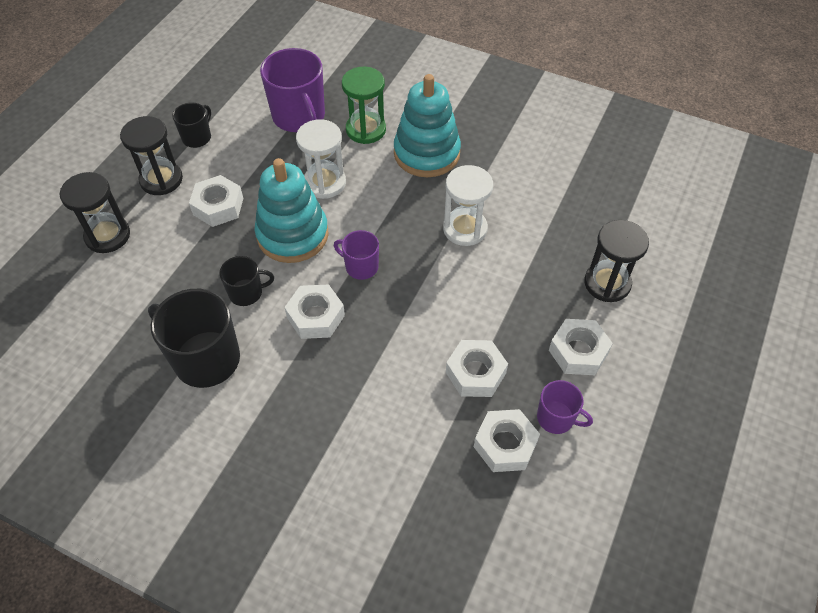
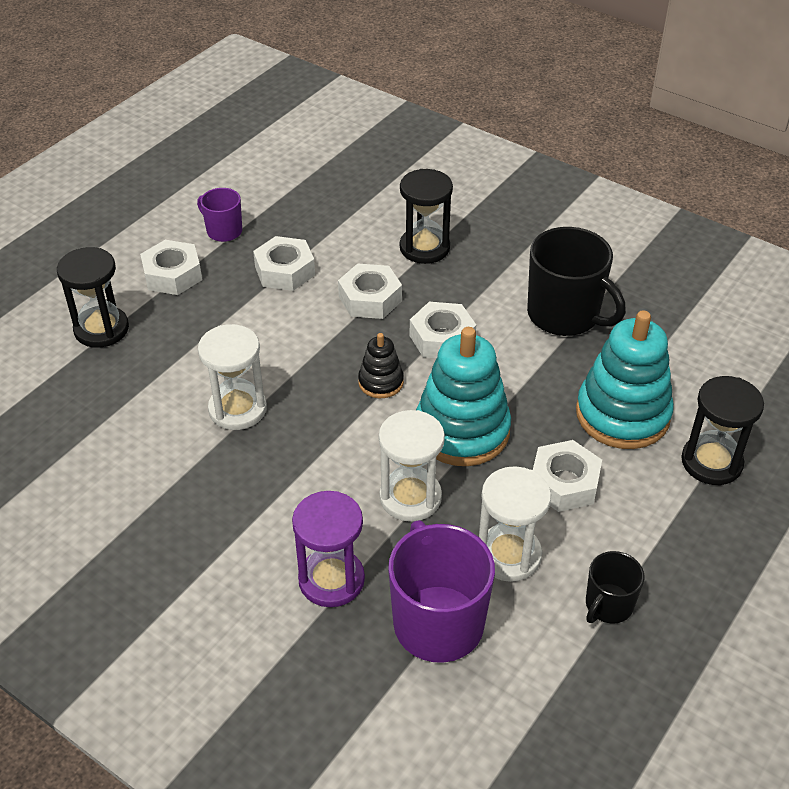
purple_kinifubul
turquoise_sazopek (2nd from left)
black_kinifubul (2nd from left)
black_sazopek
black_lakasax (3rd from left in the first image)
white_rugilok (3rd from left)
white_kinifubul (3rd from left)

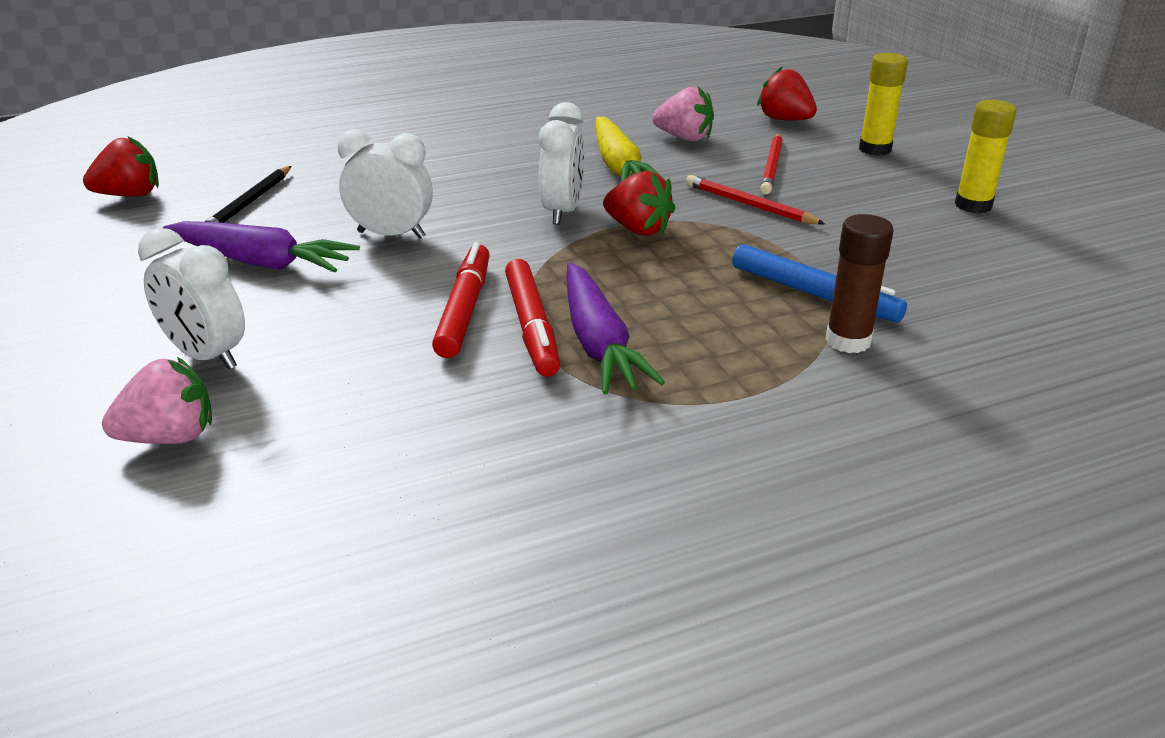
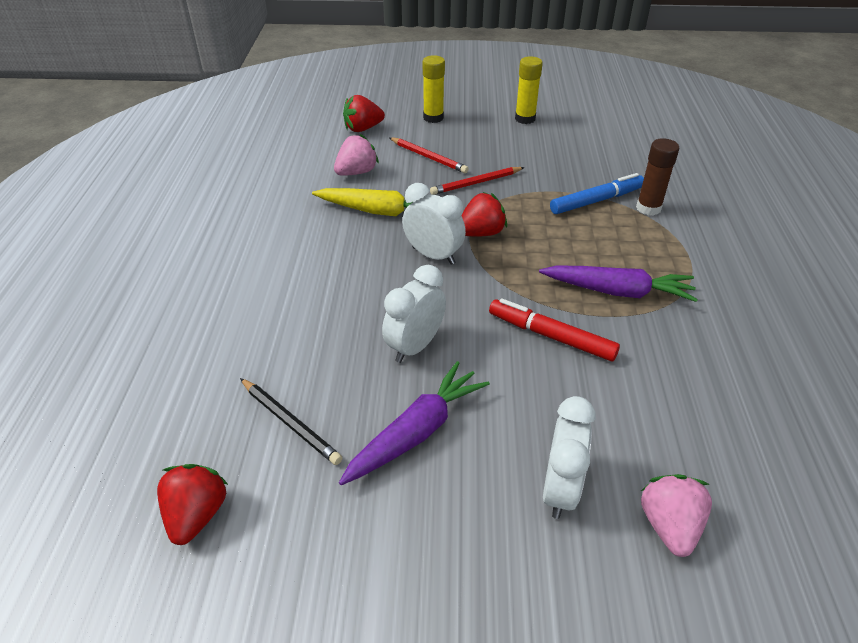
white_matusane (3rd from left)
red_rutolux (2nd from left in the first image)

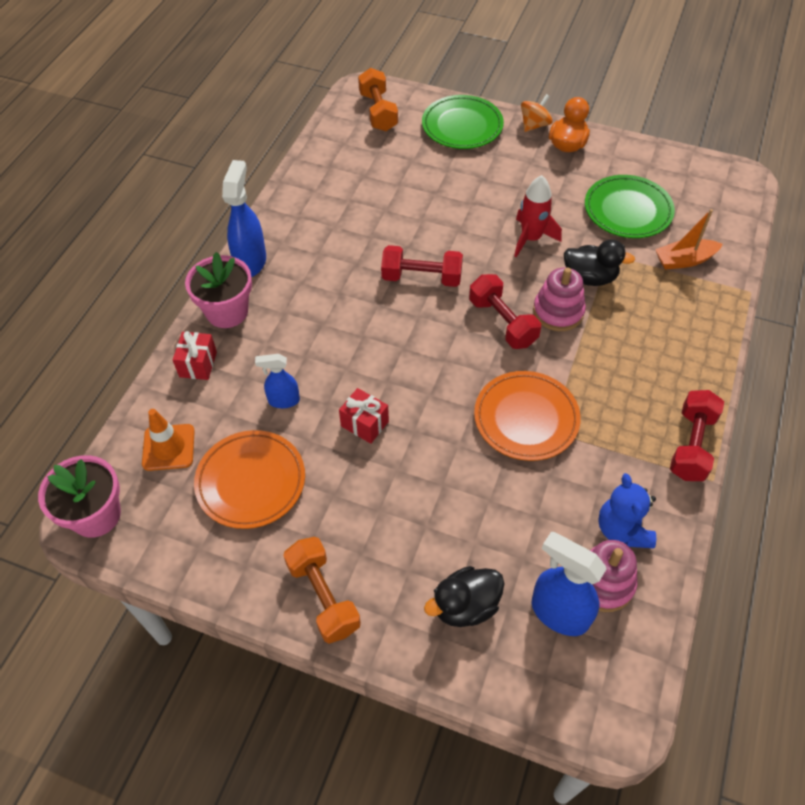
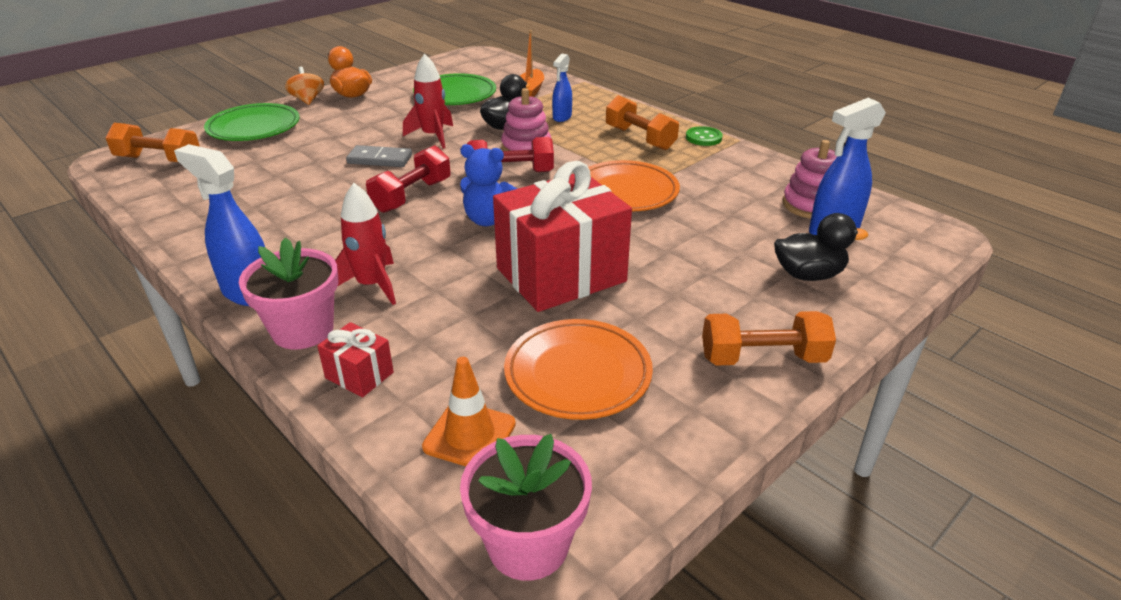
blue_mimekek (2nd from left)
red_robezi (2nd from left)
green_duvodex
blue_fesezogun
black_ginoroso (2nd from left)
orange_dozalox (2nd from left)
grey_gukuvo
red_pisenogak (1st from left)

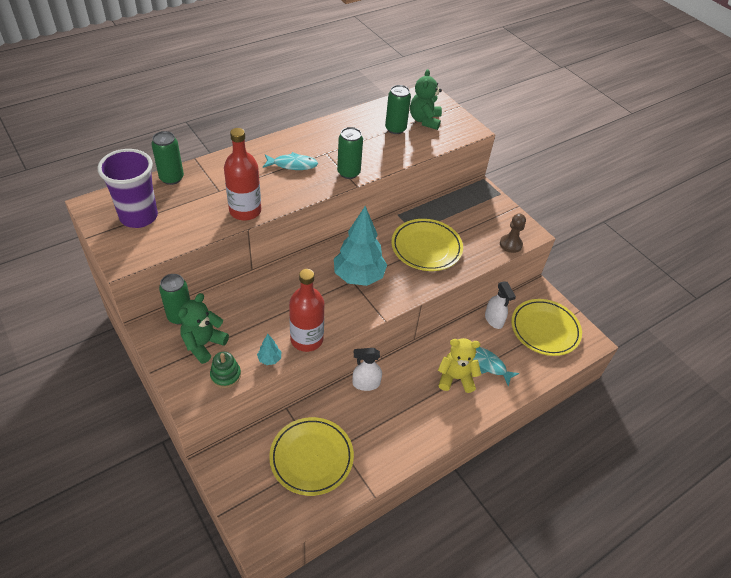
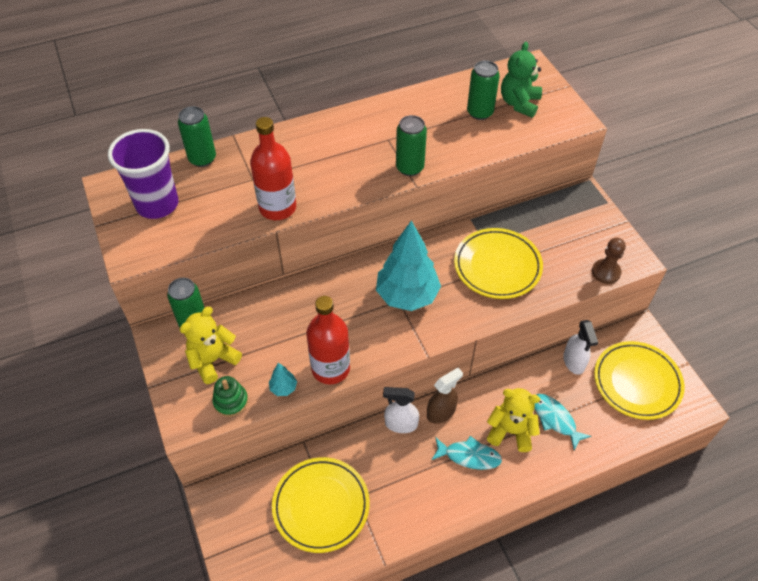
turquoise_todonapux (1st from left)
yellow_fesezogun (1st from left)
brown_mimekek

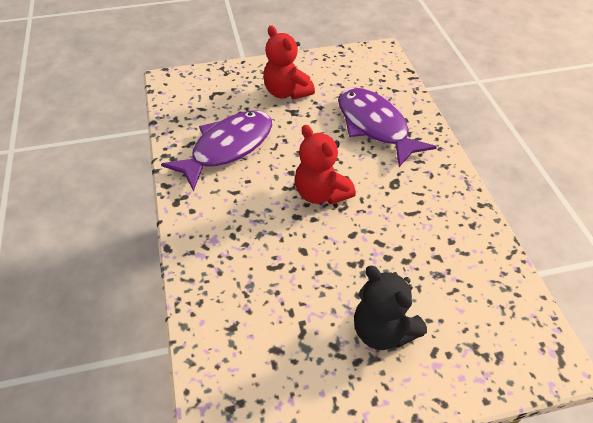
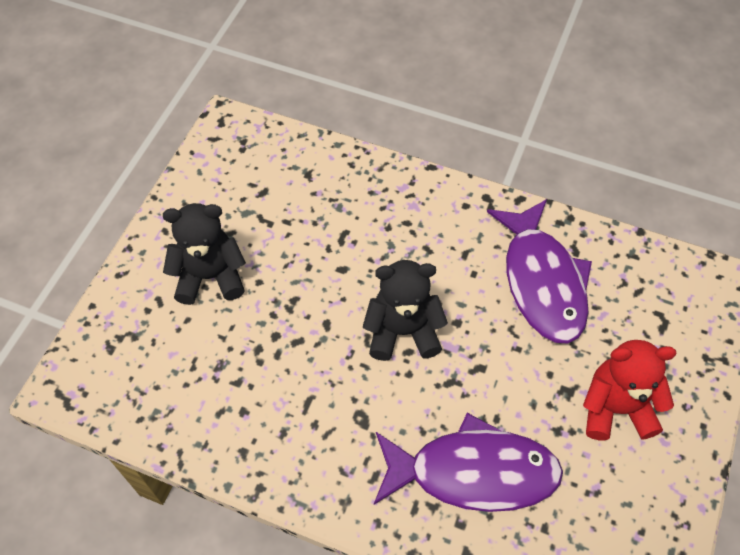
black_fesezogun (2nd from left)

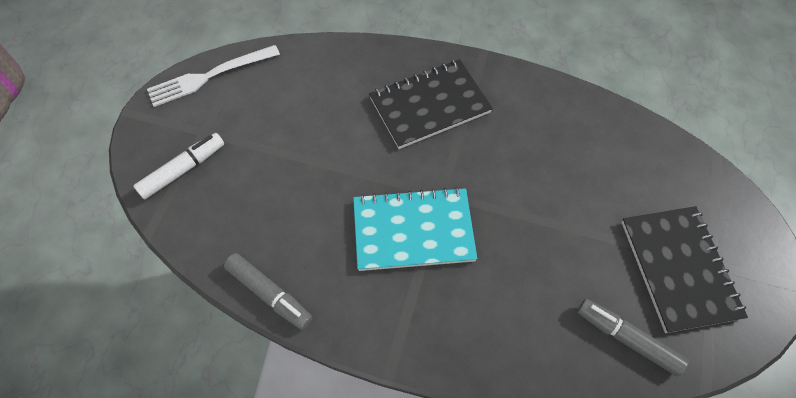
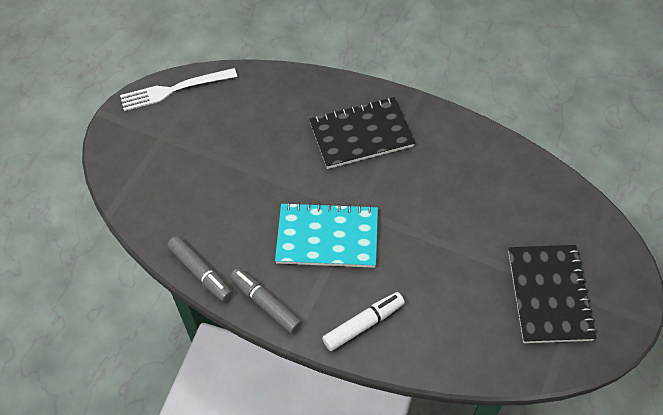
white_rutolux
grey_rutolux (2nd from left)

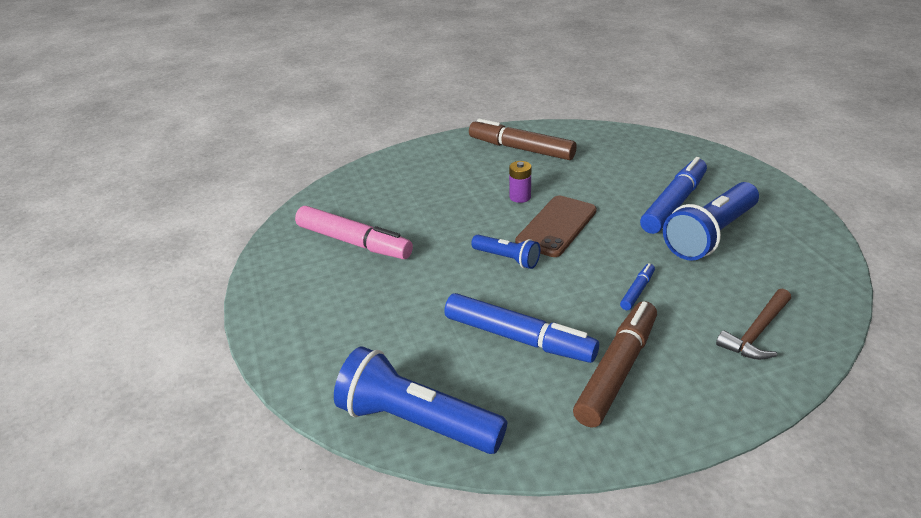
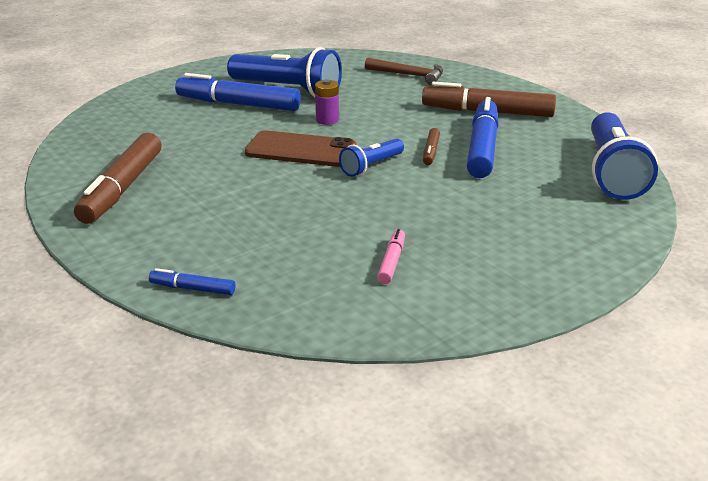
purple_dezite
pink_rutolux
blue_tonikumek (2nd from left)
blue_rutolux (1st from left)
brown_rutolux (2nd from left)

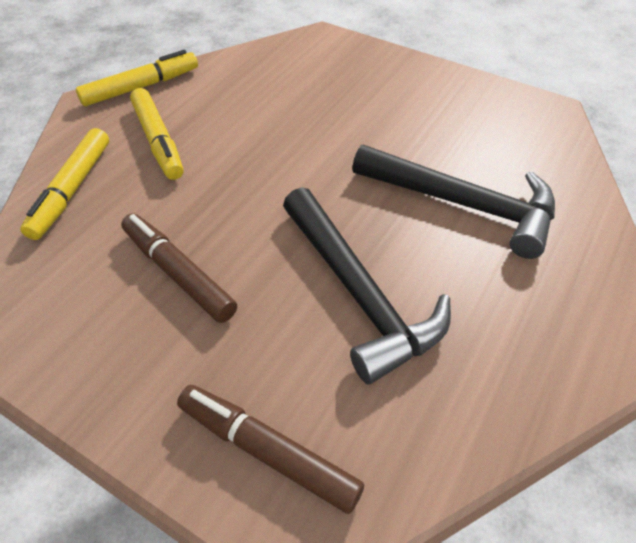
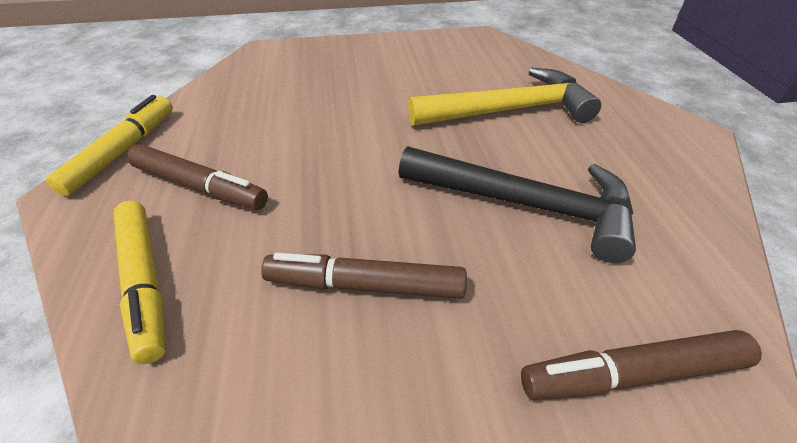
brown_rutolux (1st from left)
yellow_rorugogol

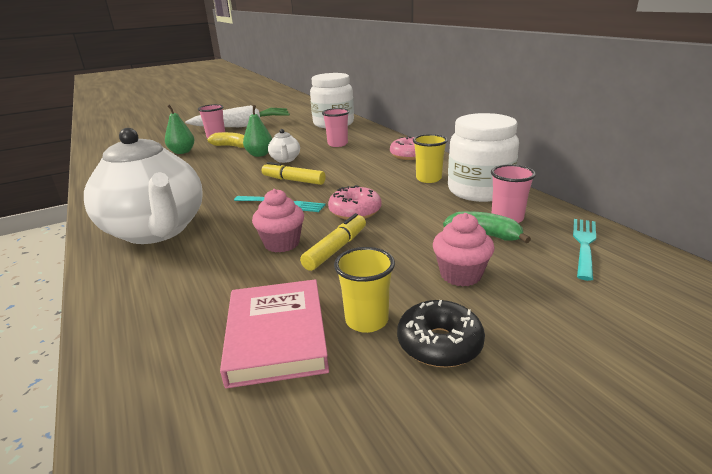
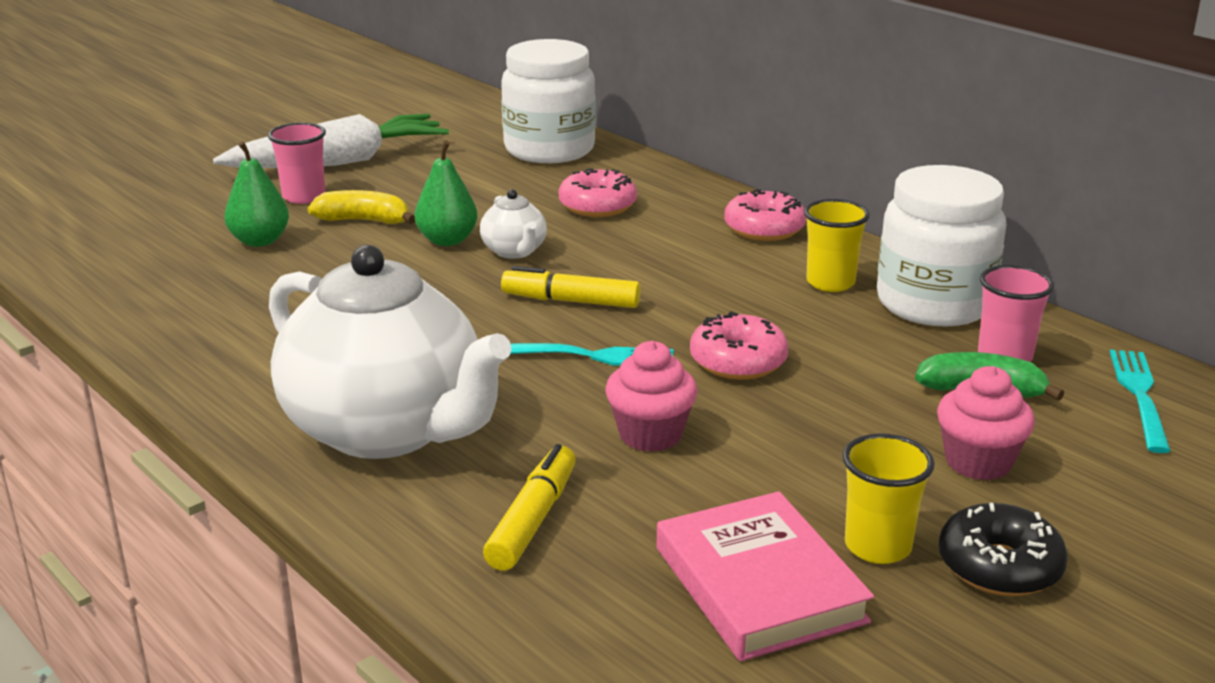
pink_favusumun (1st from left)
yellow_rutolux (1st from left)

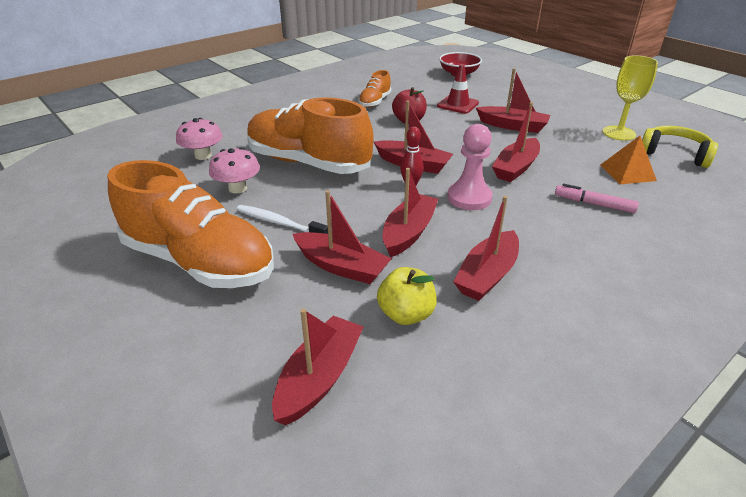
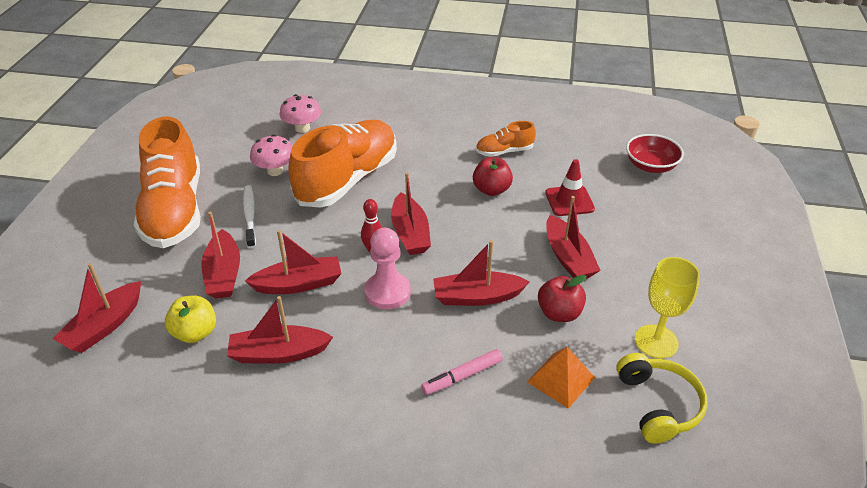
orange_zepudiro (2nd from left)
pink_rutolux
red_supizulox (1st from left)
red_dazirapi (2nd from left)

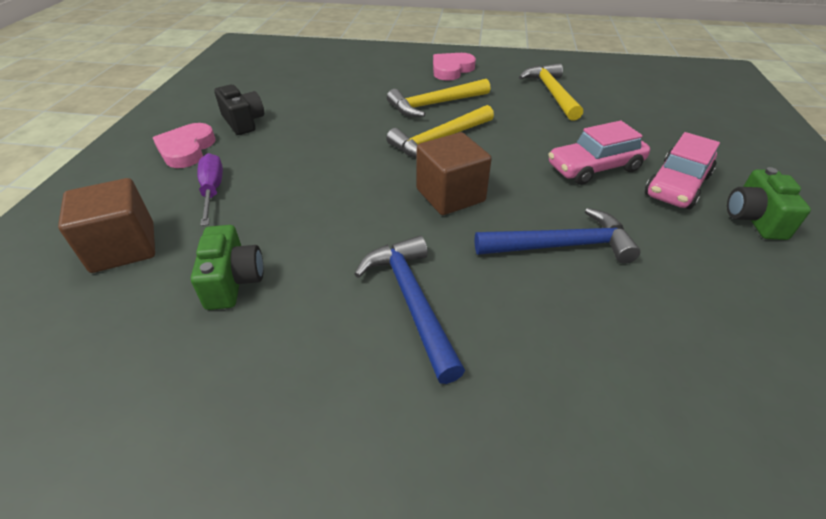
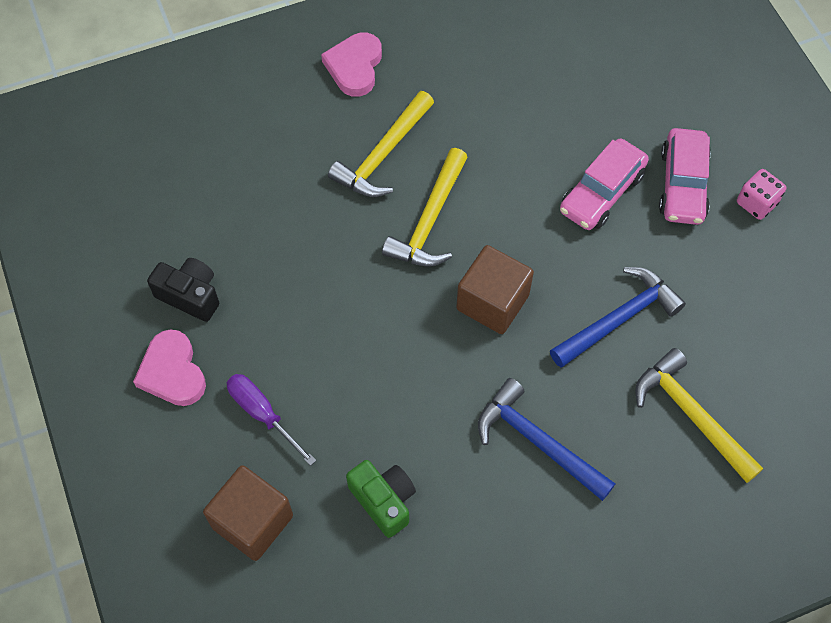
yellow_rorugogol (3rd from left)
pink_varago

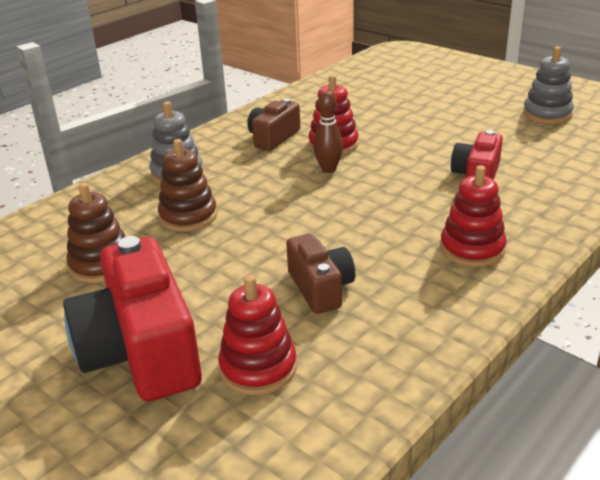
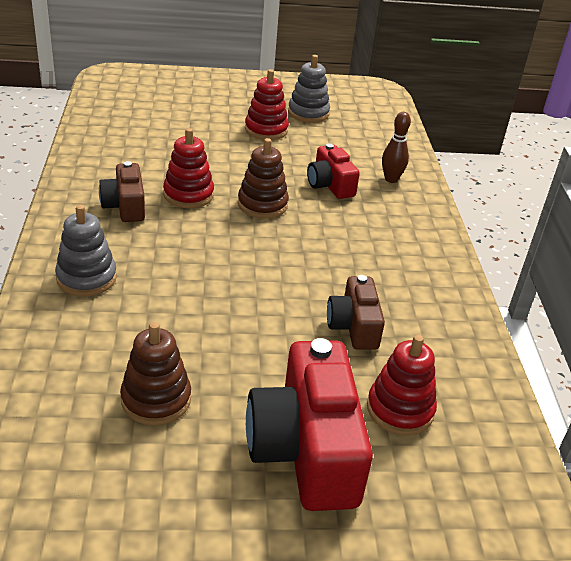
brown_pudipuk
brown_sazopek (2nd from left)
red_sazopek (2nd from left)
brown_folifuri (2nd from left)
red_folifuri (1st from left)

